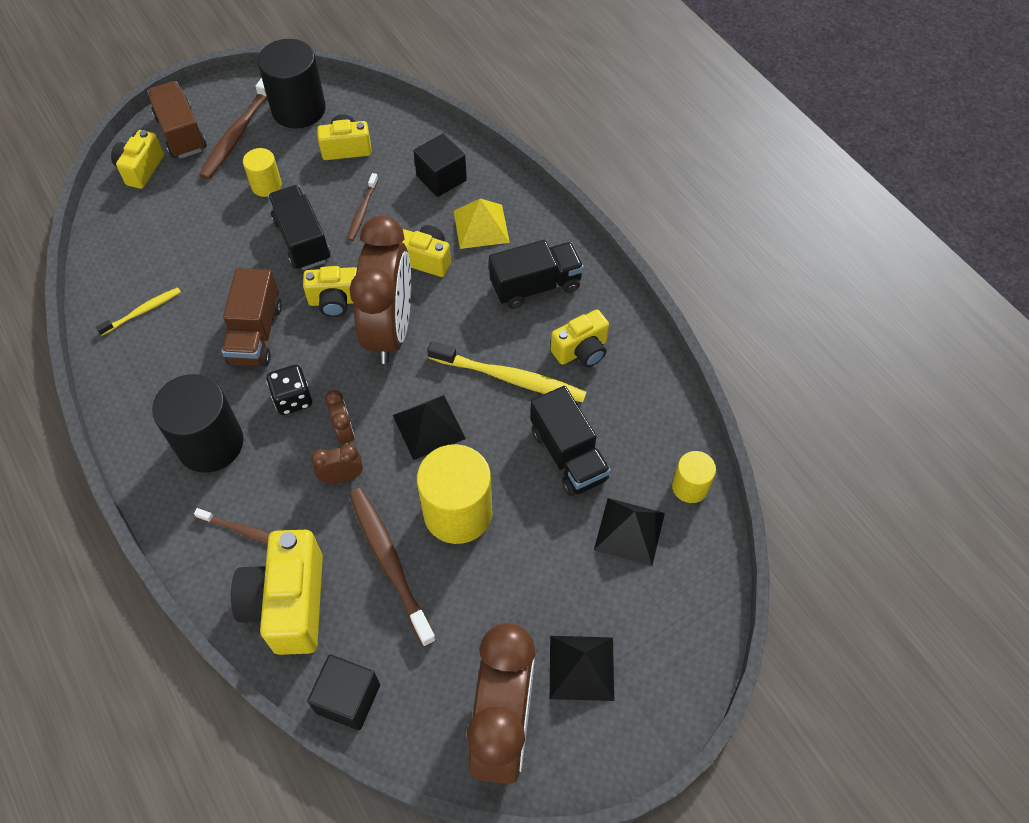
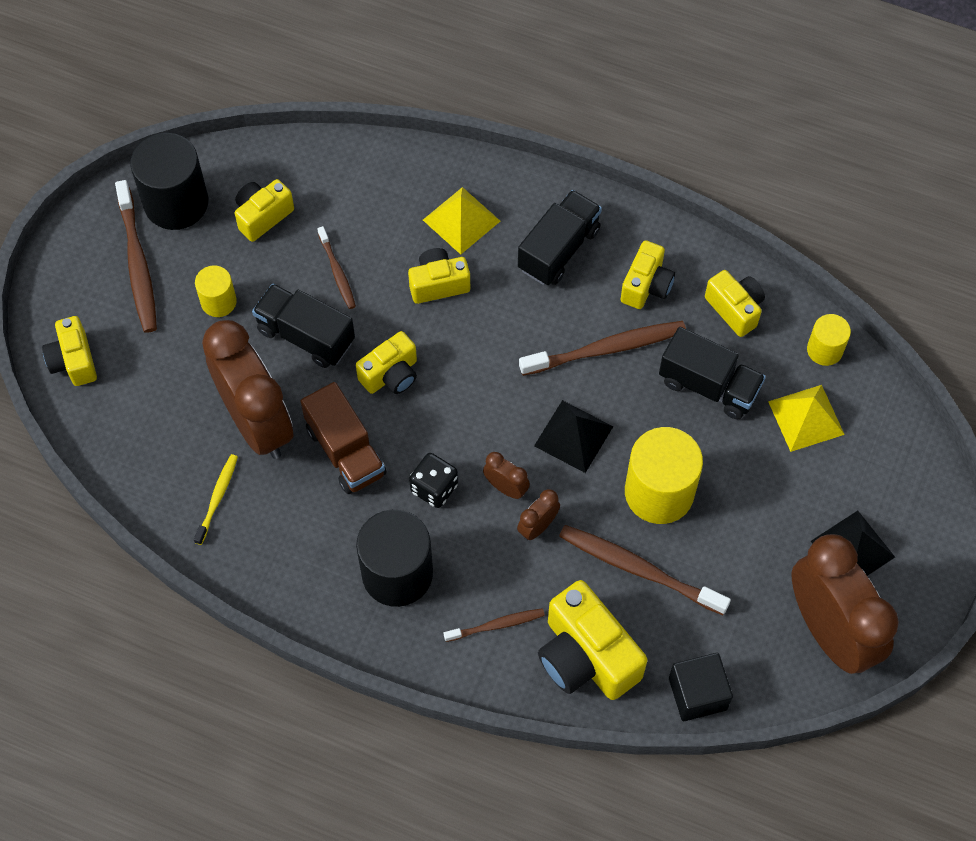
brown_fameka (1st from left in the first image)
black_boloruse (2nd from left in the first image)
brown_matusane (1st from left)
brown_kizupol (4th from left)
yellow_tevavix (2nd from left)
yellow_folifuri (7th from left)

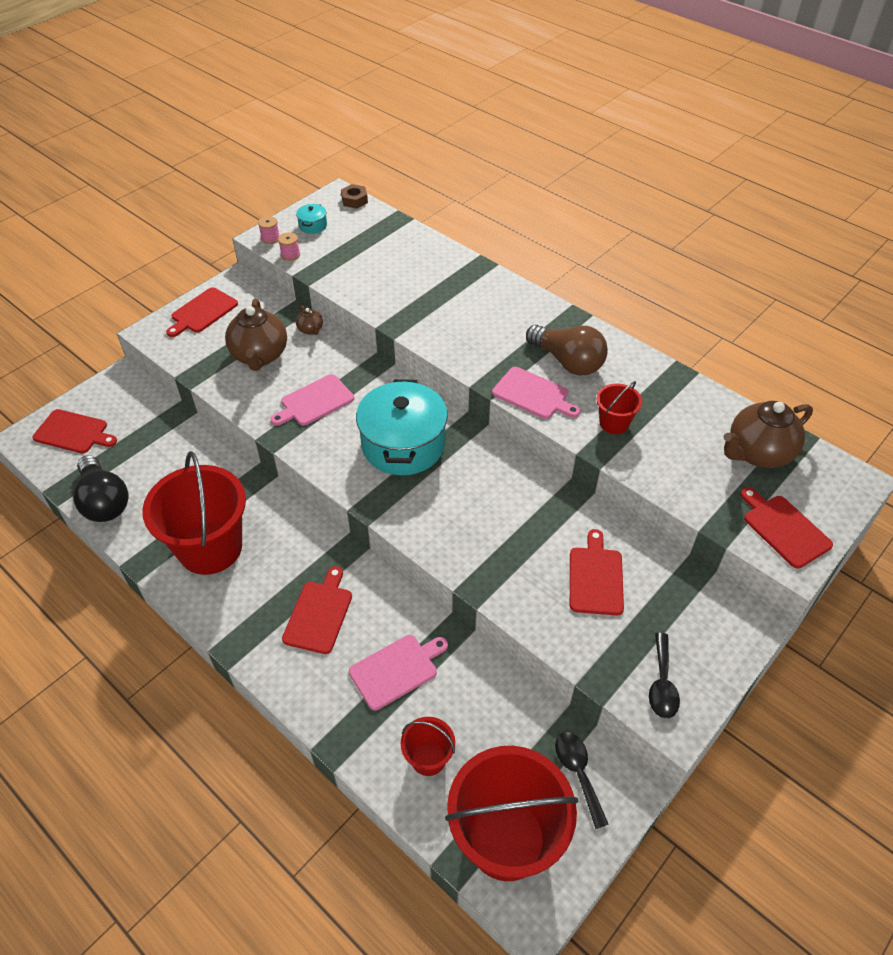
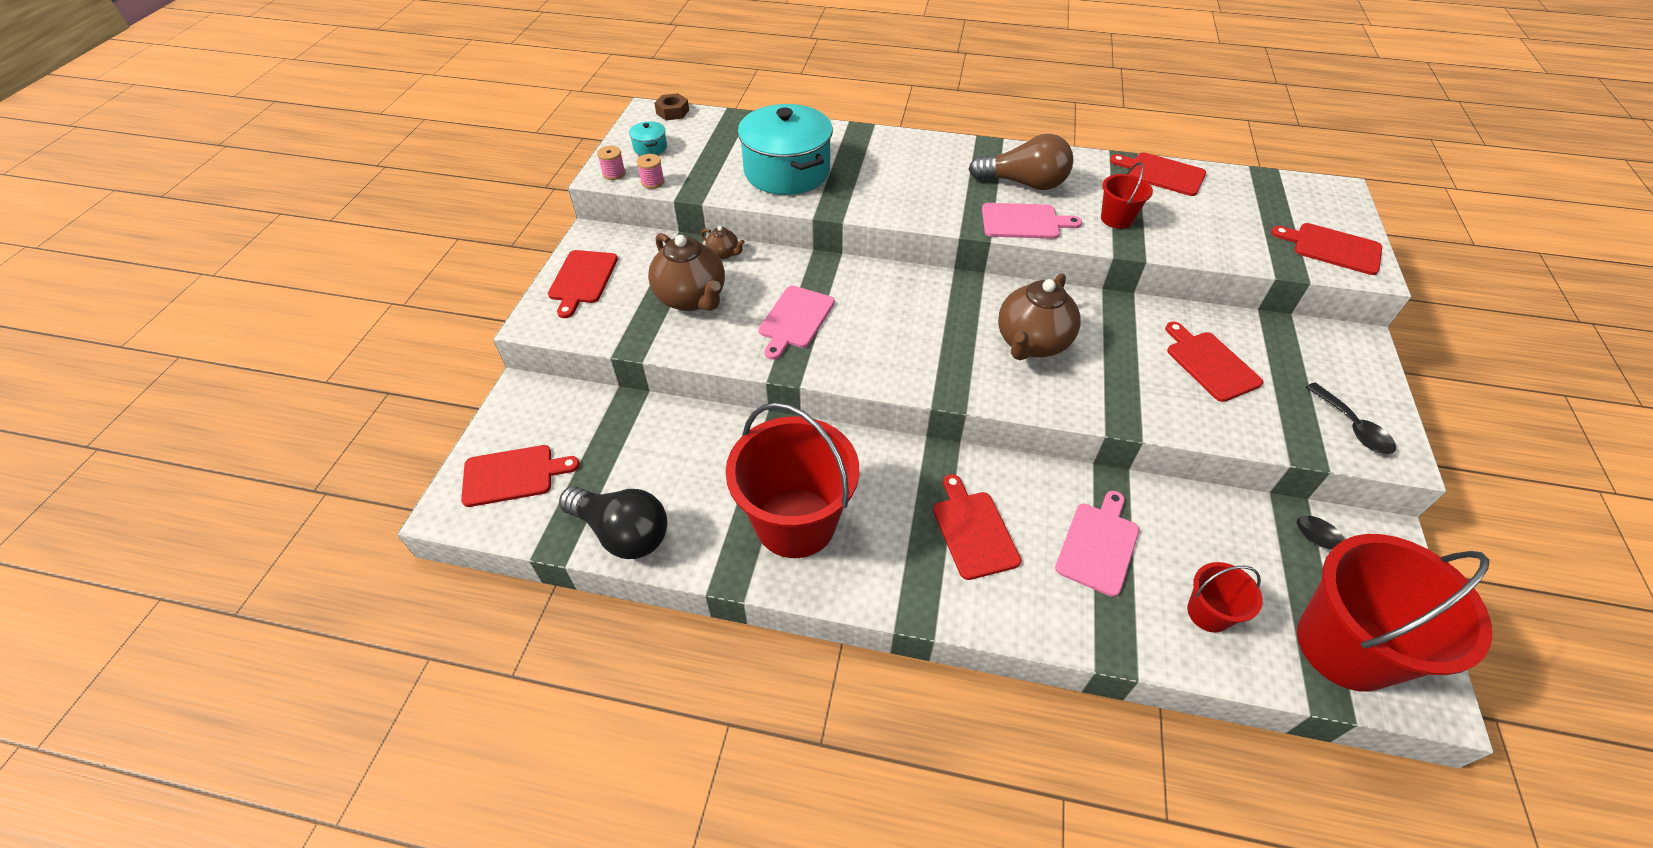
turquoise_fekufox (2nd from left)
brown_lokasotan (3rd from left)
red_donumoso (4th from left)

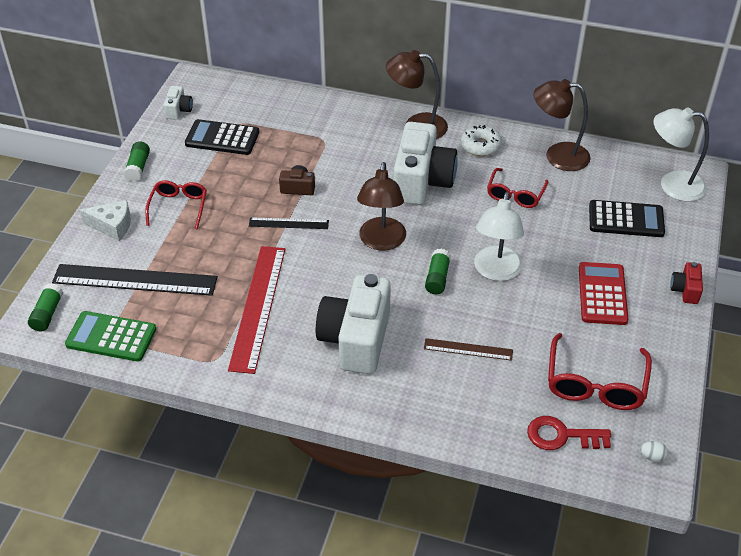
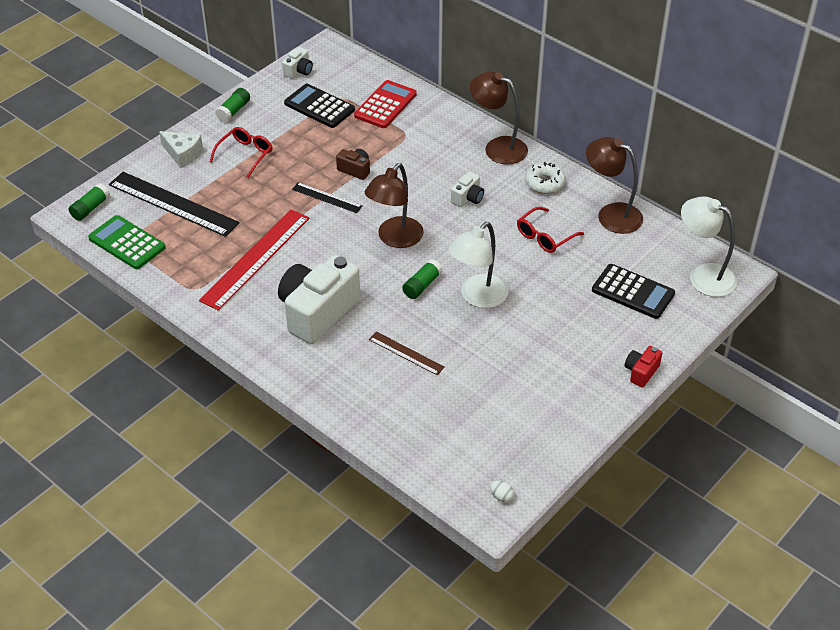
white_folifuri (3rd from left)
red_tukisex
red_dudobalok (3rd from left in the first image)
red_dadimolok

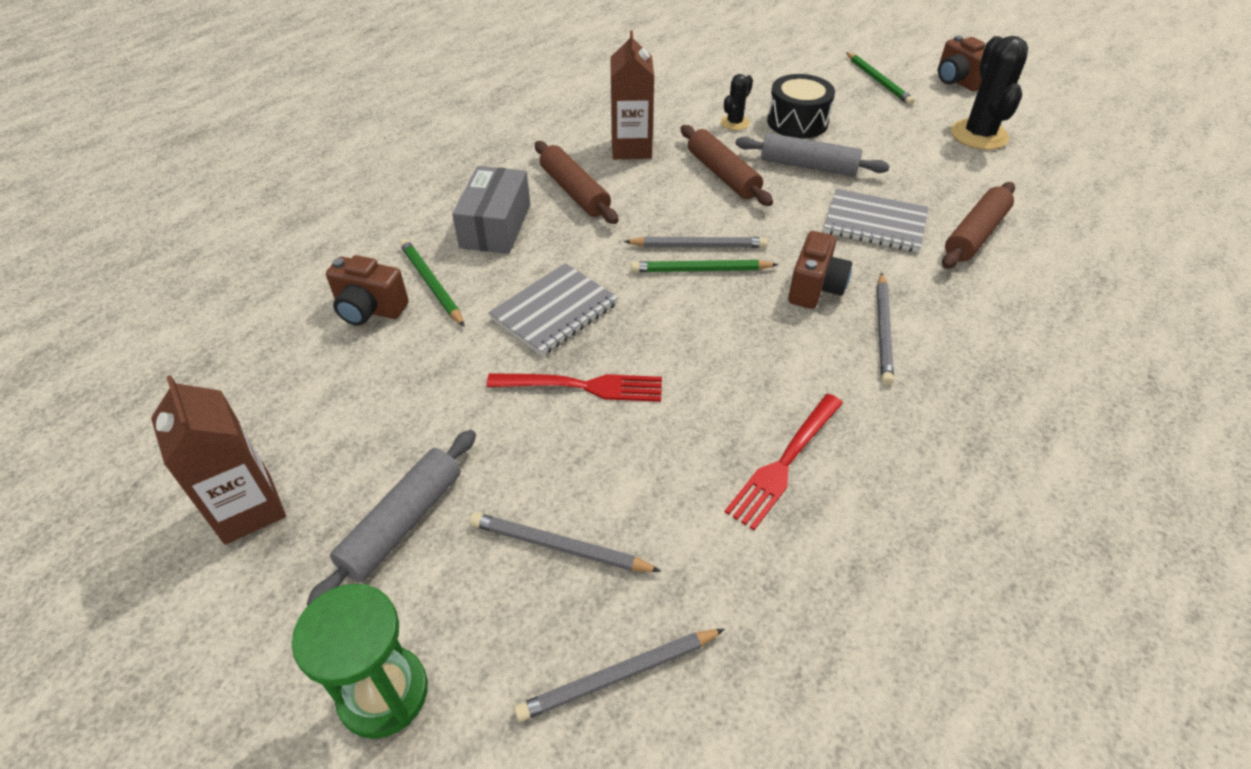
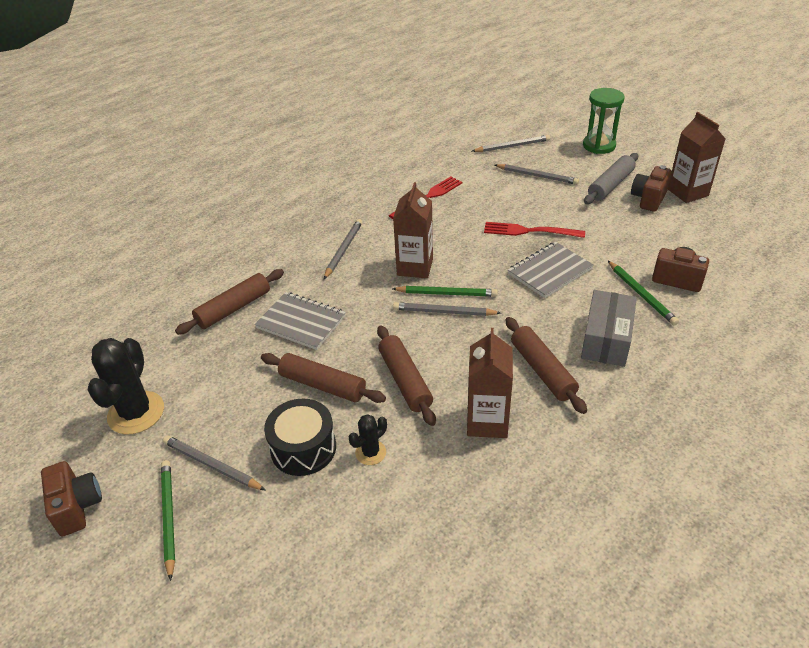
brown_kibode (2nd from left)
brown_folifuri (2nd from left)
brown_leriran (1st from left)
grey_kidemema (1st from left)

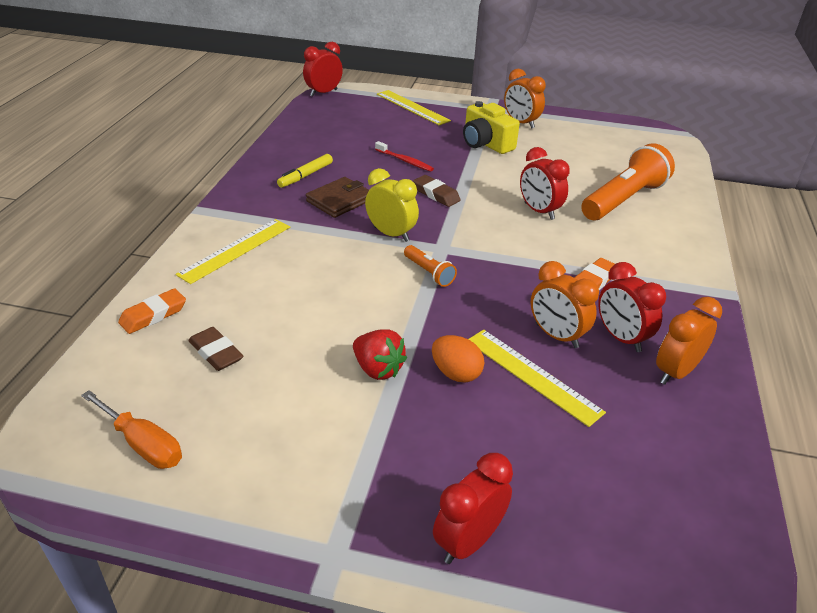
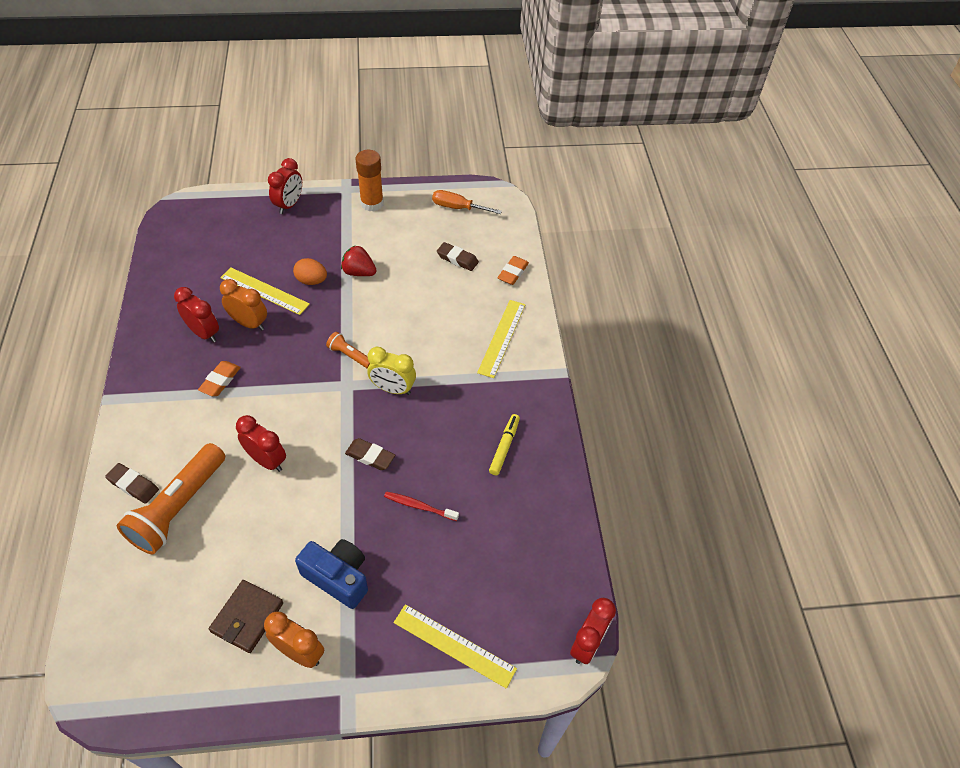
blue_folifuri
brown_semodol
orange_matusane (3rd from left in the first image)
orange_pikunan
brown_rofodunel (1st from left)

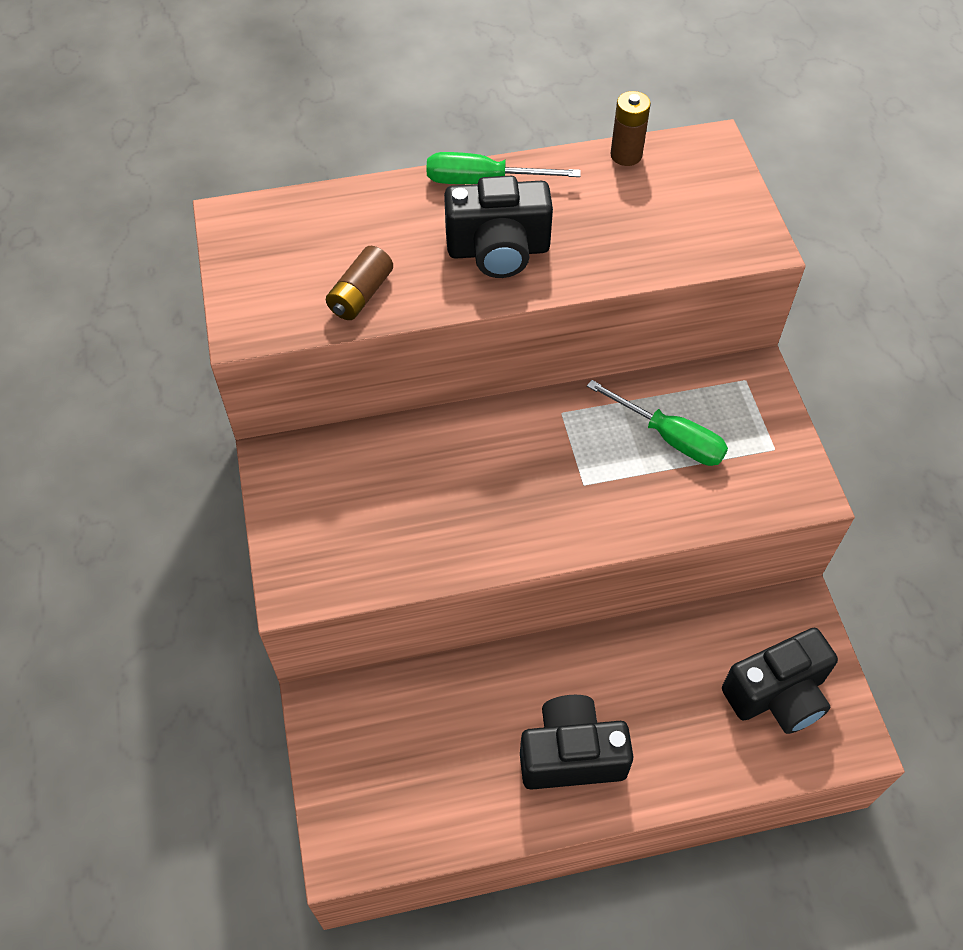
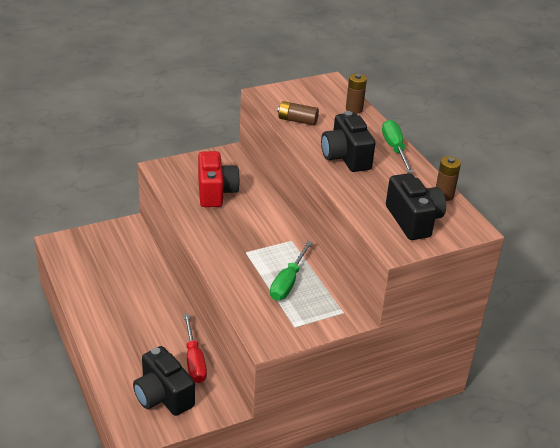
black_folifuri (3rd from left)
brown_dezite (2nd from left)
red_folifuri
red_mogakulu

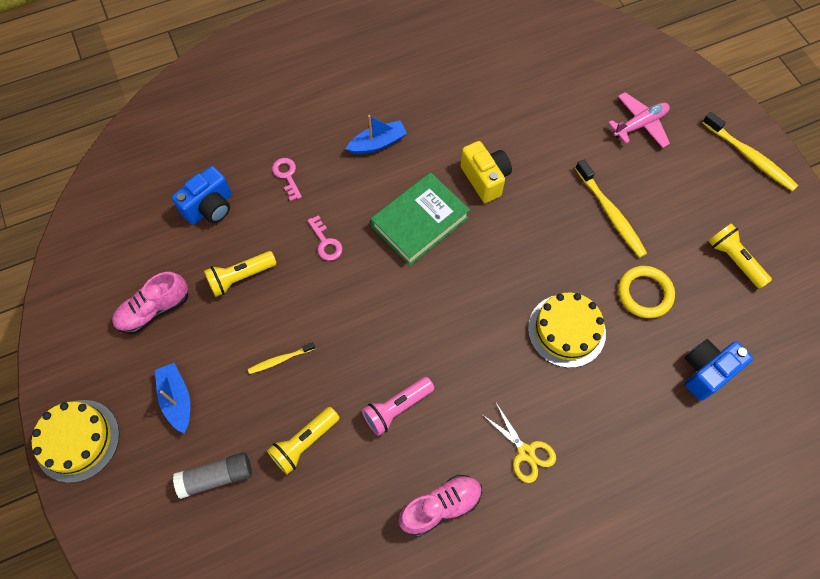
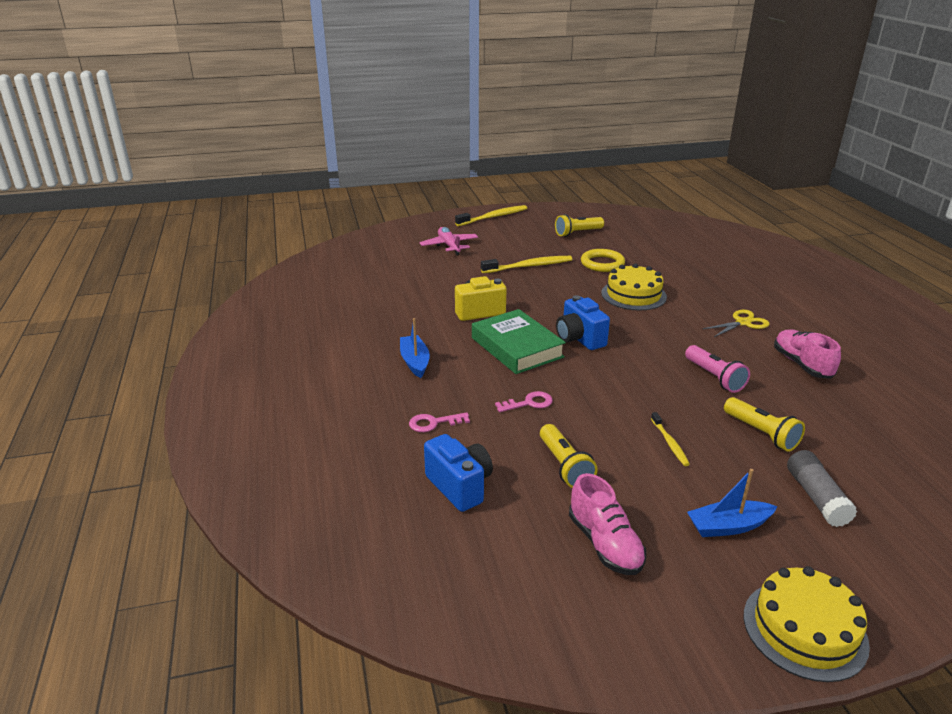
blue_folifuri (2nd from left)

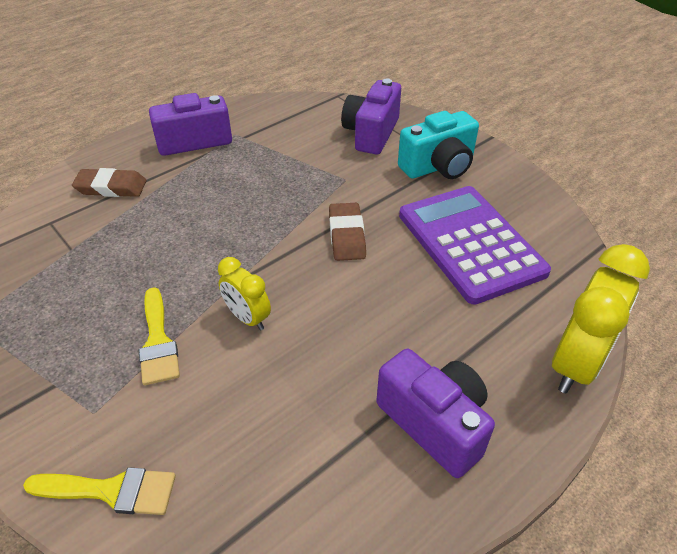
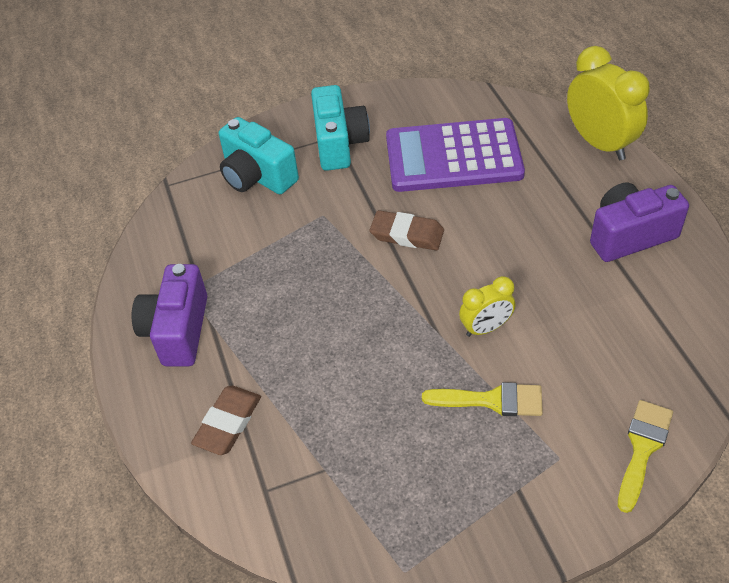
turquoise_folifuri (1st from left)

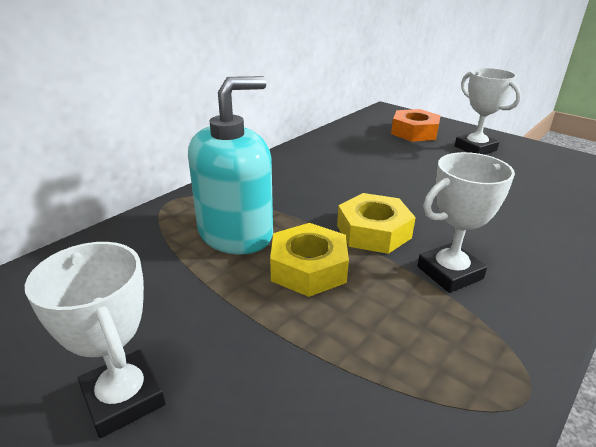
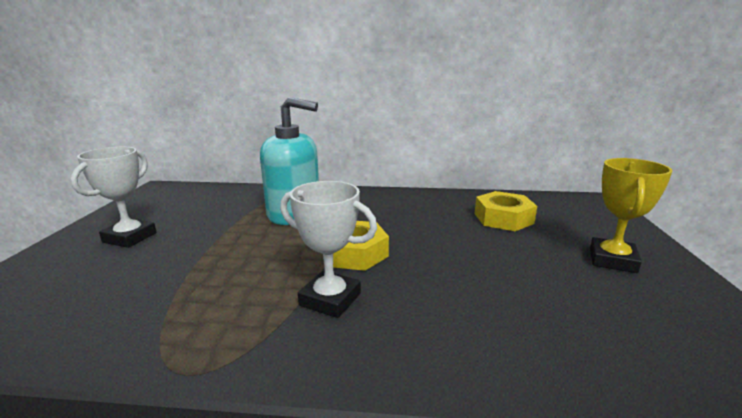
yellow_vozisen
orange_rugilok
yellow_rugilok (2nd from left)

